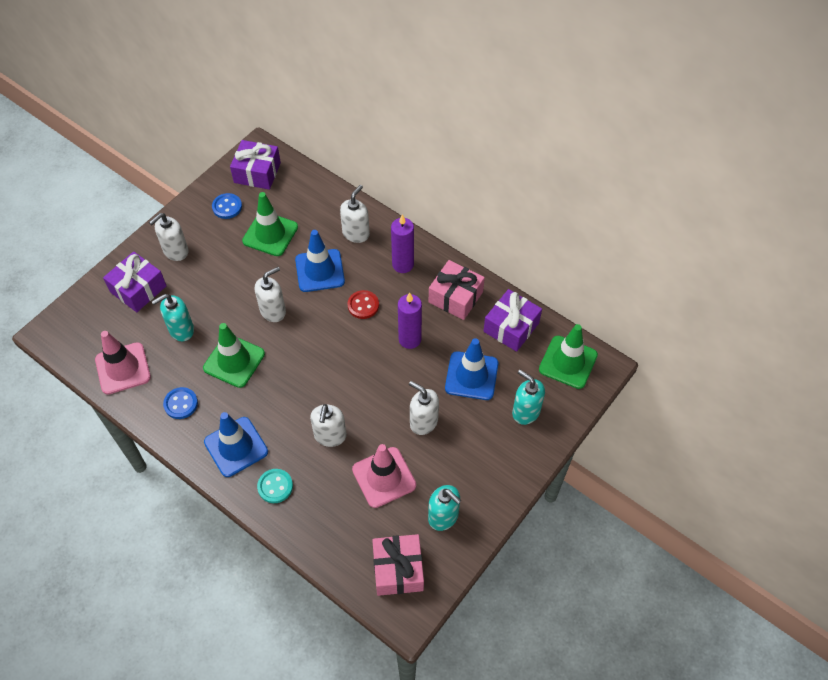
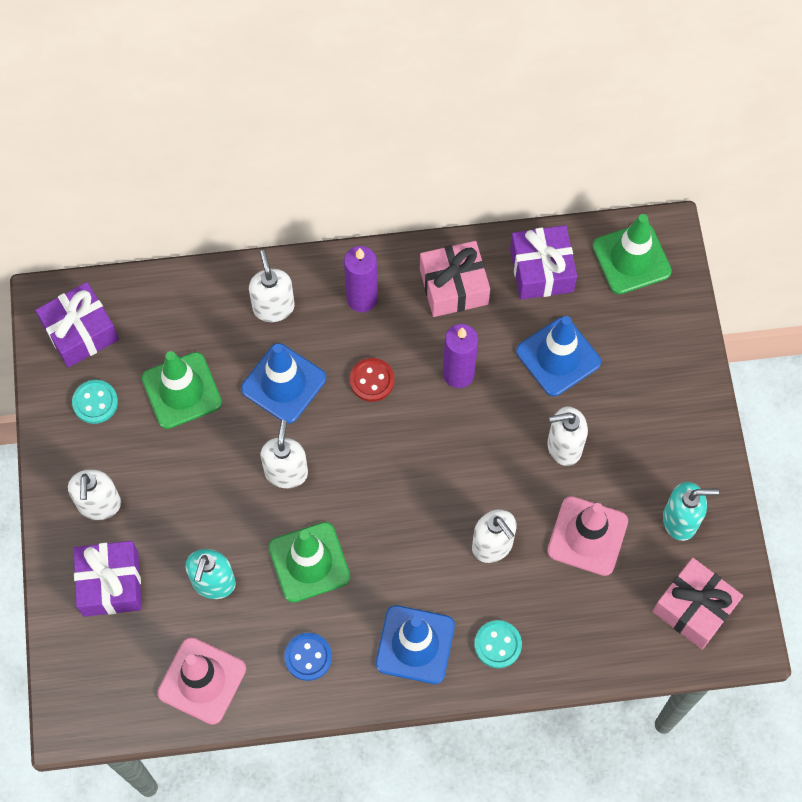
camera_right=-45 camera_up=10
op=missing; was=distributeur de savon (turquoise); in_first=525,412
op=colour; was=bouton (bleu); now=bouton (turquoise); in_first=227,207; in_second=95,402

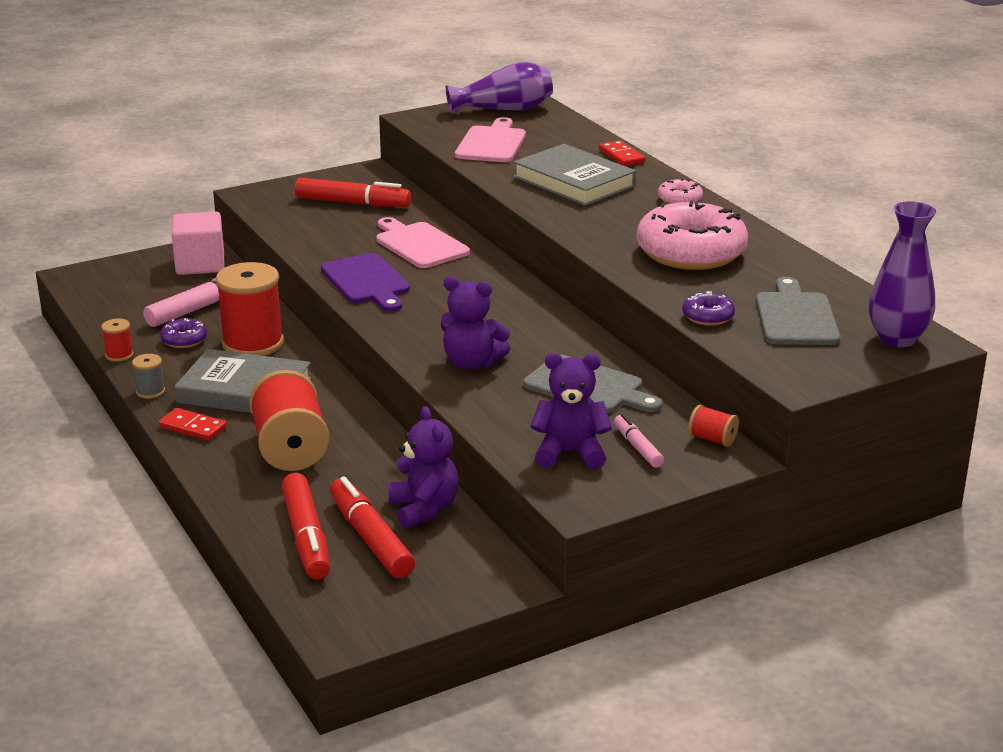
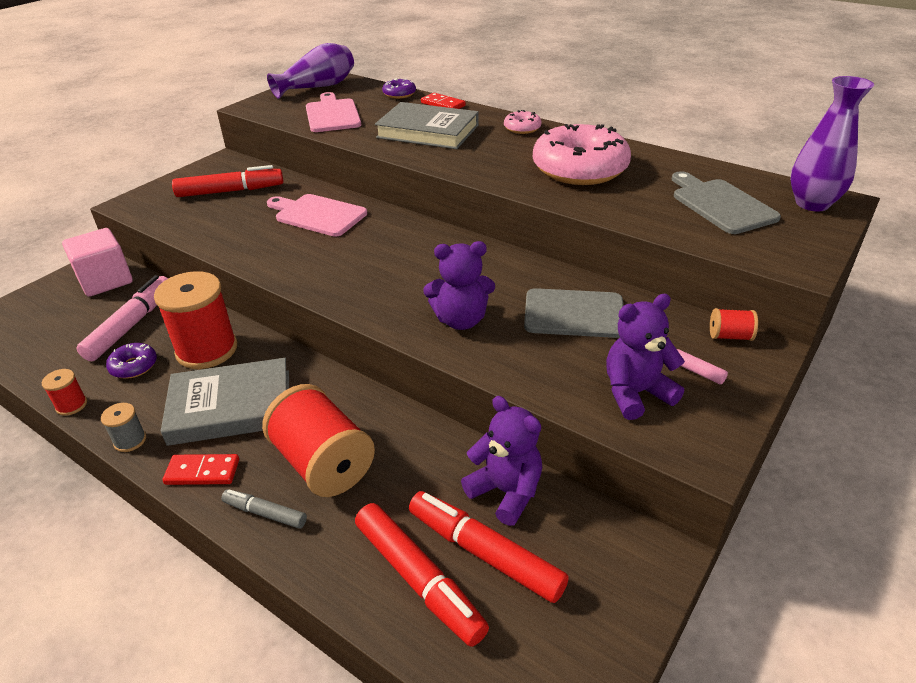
camera_right=-25 camera_up=10
op=missing; was=planche à découper (violet); in_first=366,281
op=appeared; now=feutre (gris); in_second=265,513
op=relocated; was=beignet (violet); in_first=708,316; in_second=399,94

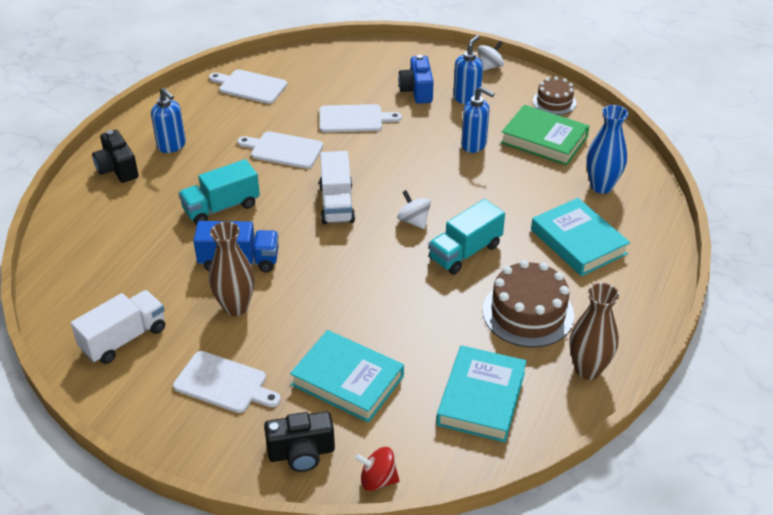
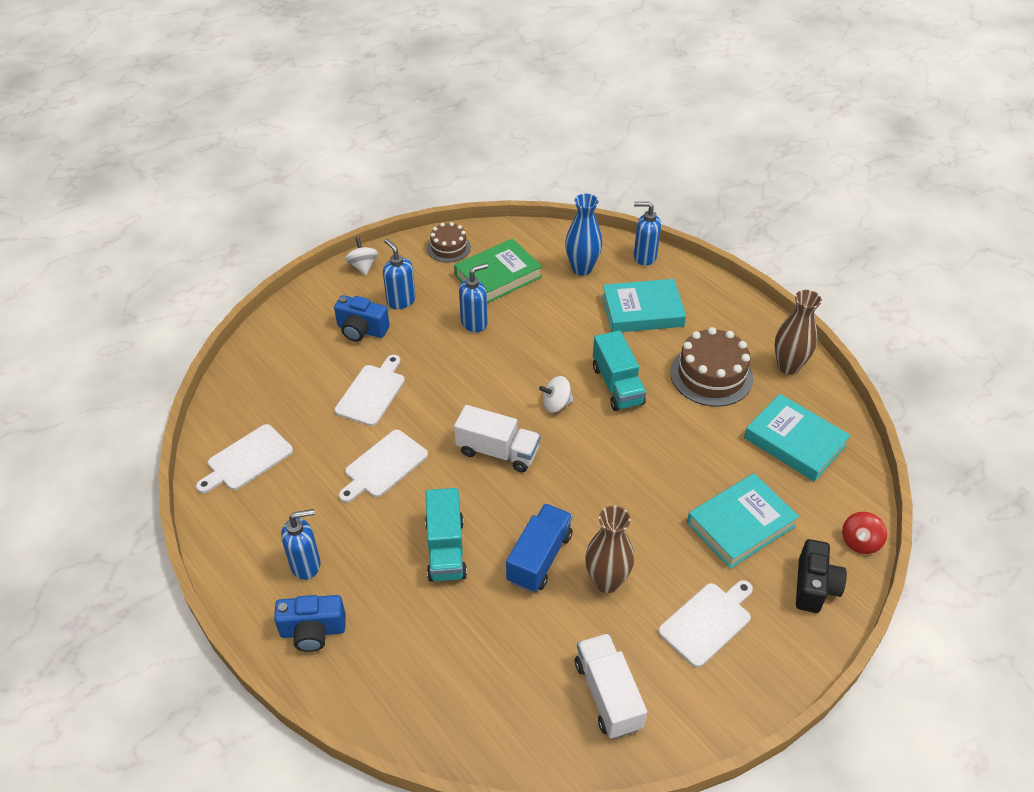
camera_right=-65 camera_up=5
op=appeared; now=distributeur de savon (bleu); in_second=644,257
op=colour; was=appareil photo (noir); now=appareil photo (bleu); in_first=117,169; in_second=313,631

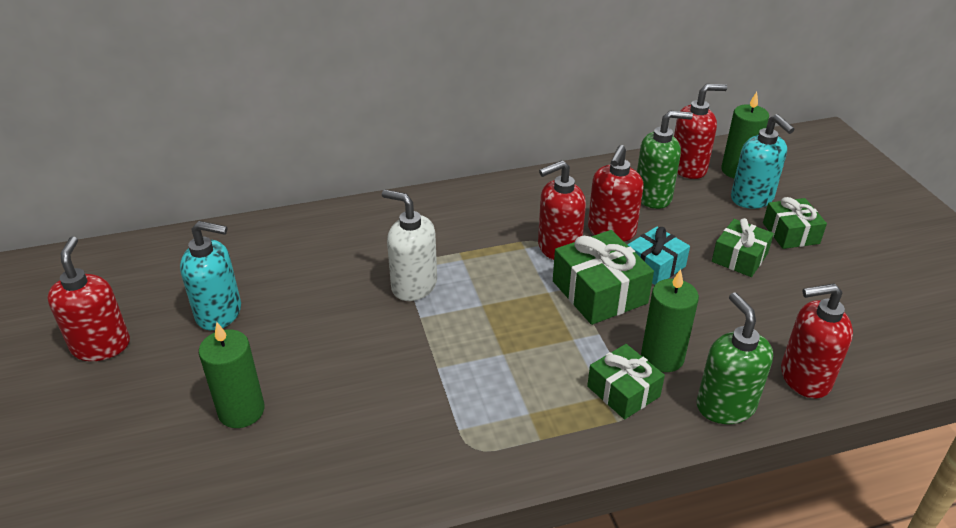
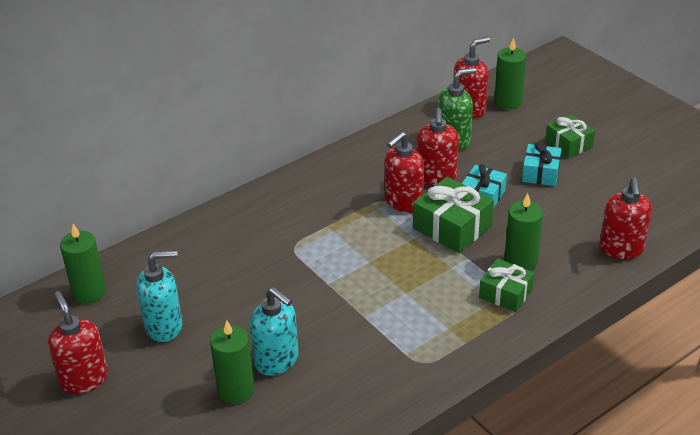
camera_right=-20 camera_up=0
op=missing; was=distributeur de savon (blanc); in_first=413,285
op=missing; was=distributeur de savon (vert); in_first=725,406
op=appeared; now=bougie (vert); in_second=89,292
op=relocated; was=distributeur de savon (turquoise); in_first=752,199; in_second=277,360
op=colour; was=cadeau (vert); now=cadeau (turquoise); in_first=739,257; in_second=540,173
op=spun; was=distributeur de savon (rouge); in_first=804,378; in_second=621,249; clockwise=-60

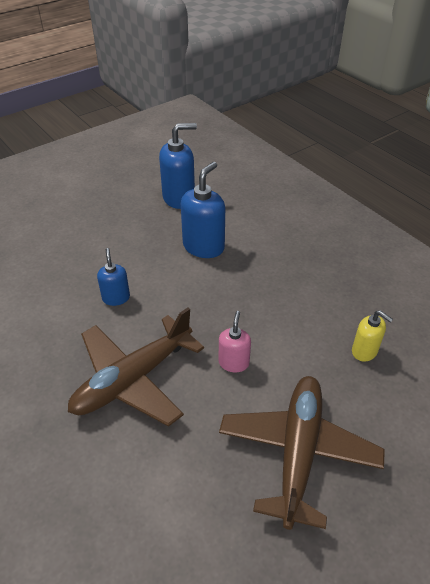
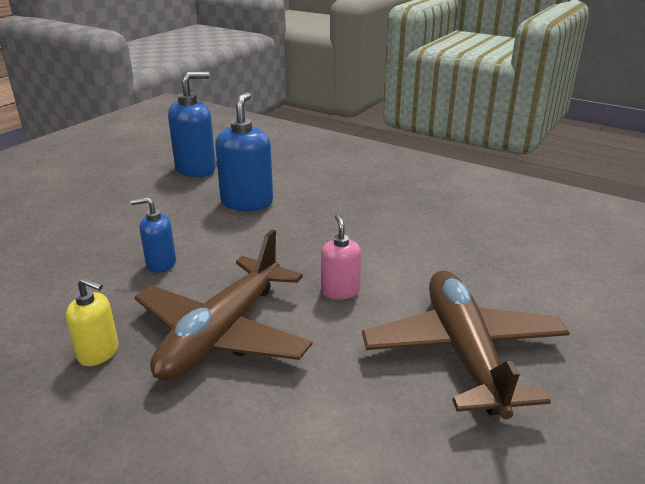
camera_right=-20 camera_up=-15
op=relocated; was=distributeur de savon (jaune); in_first=364,351; in_second=99,352
op=spun; was=distributeur de savon (bleu); in_first=116,298; in_second=161,264; clockwise=-60

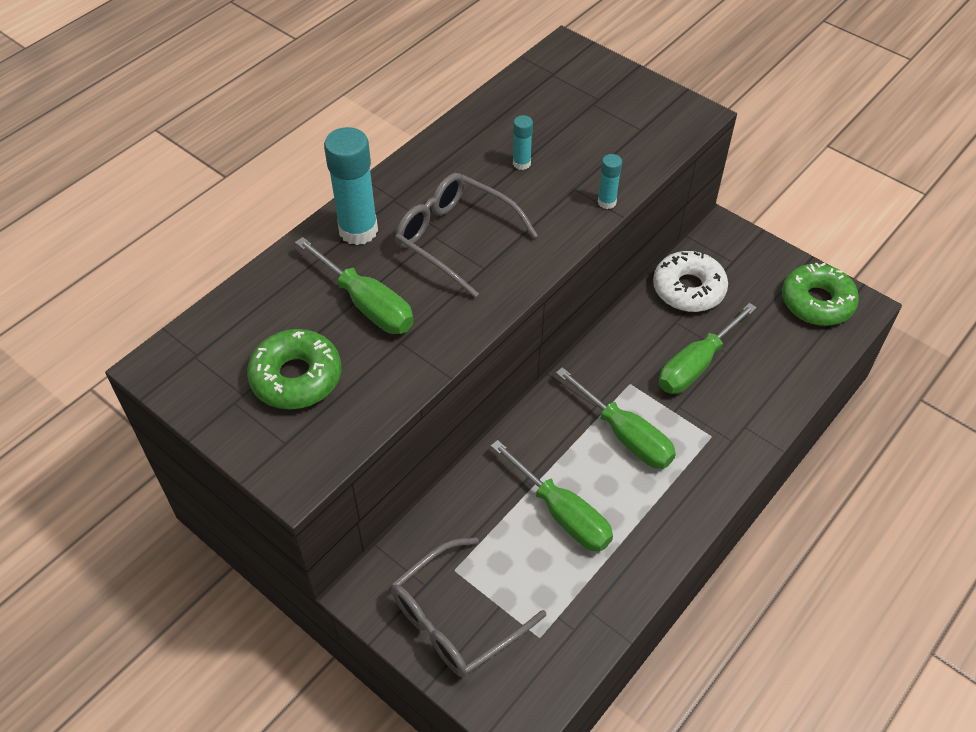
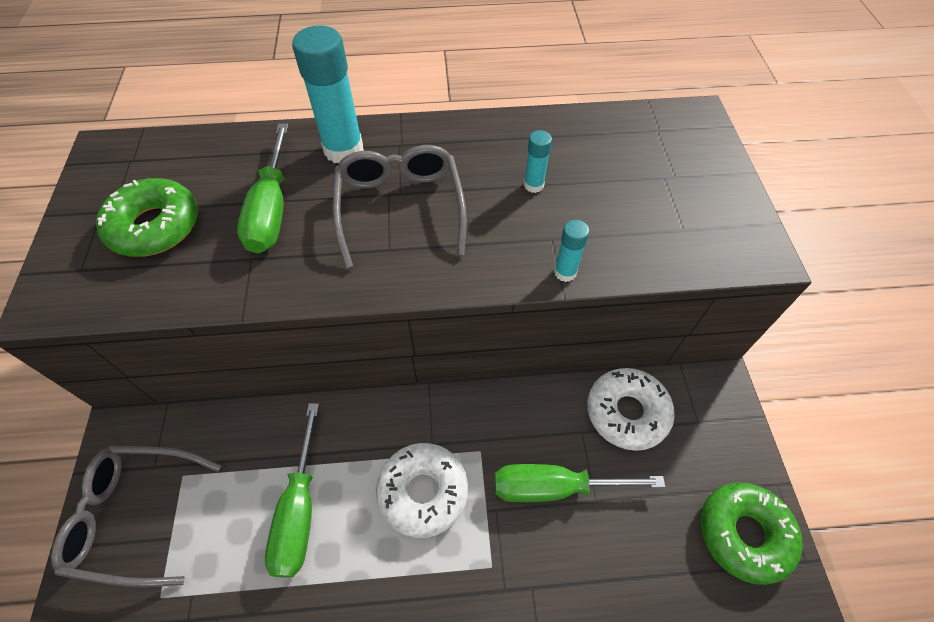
camera_right=45 camera_up=5
op=exchanged; was=tournevis (vert); now=beignet (blanc); in_first=625,435; in_second=423,492

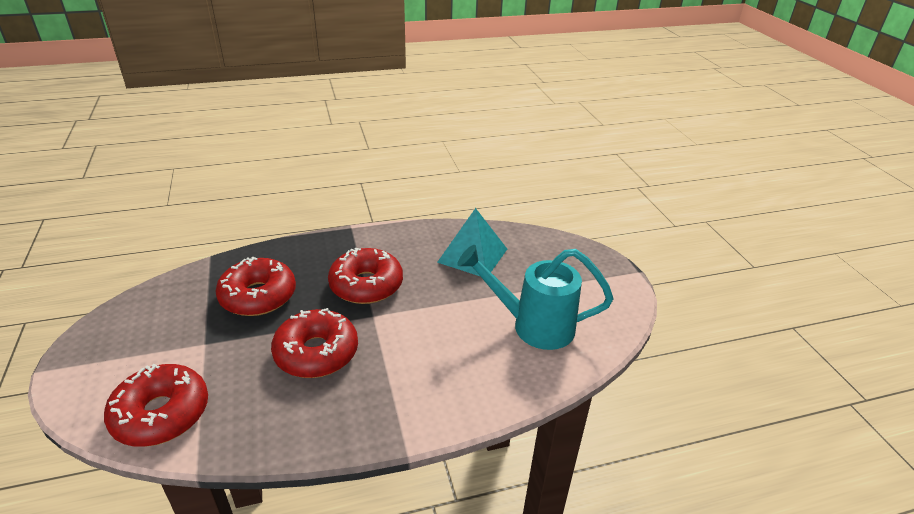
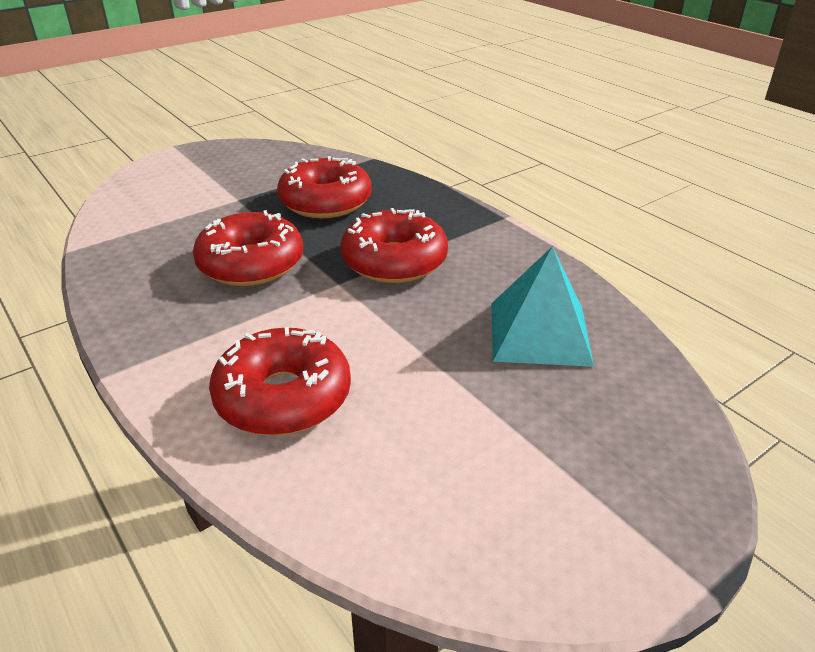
camera_right=70 camera_up=0
op=missing; was=arrosoir (turquoise); in_first=532,325
op=relocated; was=beignet (rouge); in_first=161,414; in_second=283,397

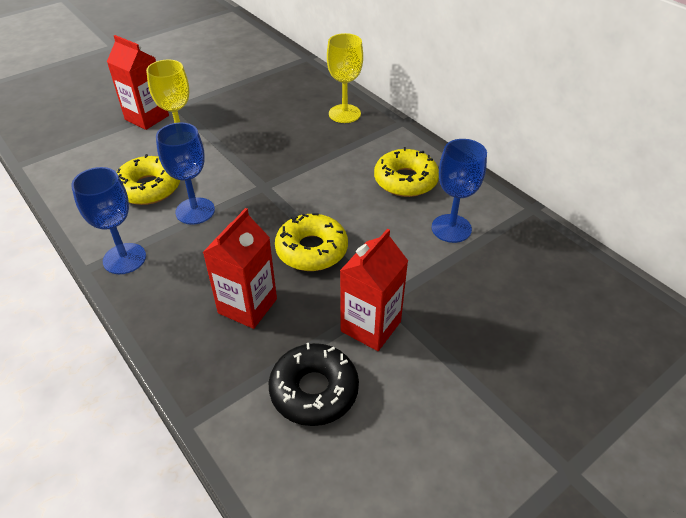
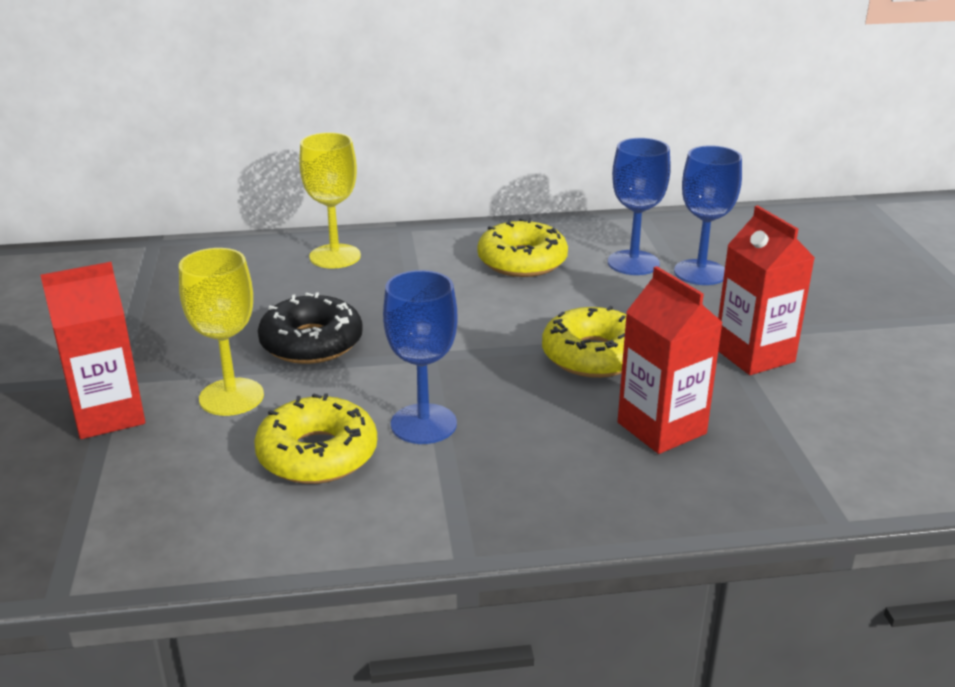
camera_right=-60 camera_up=-15
op=relocated; was=verre à pied (bleu); in_first=124,258; in_second=700,272
op=relocated; was=beignet (noir); in_first=314,390; in_second=311,342

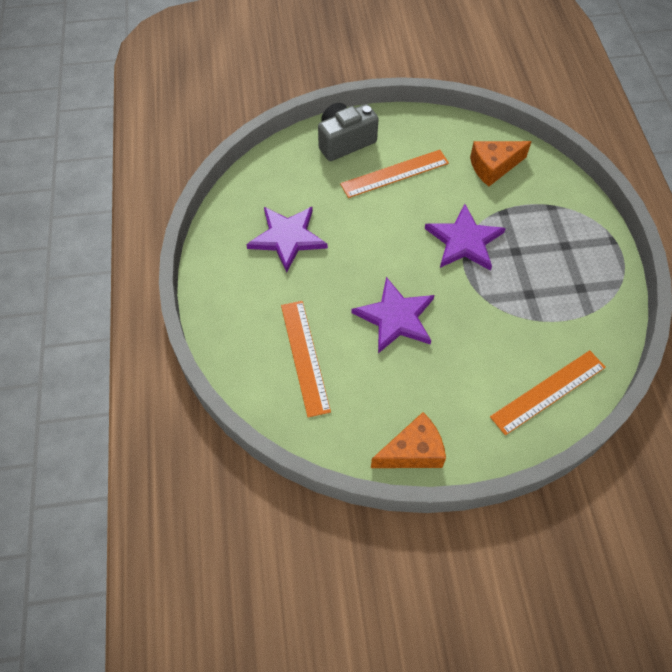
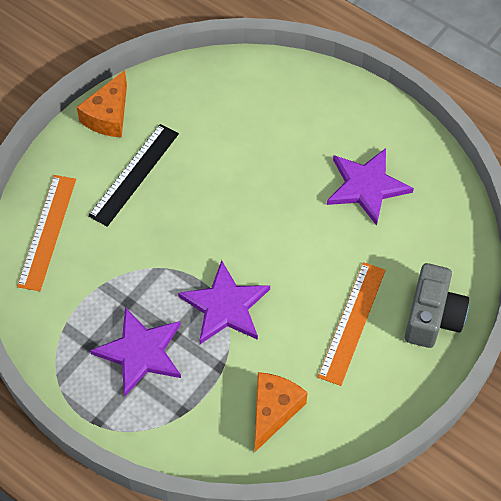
camera_right=135 camera_up=0
op=missing; was=règle (orange); in_first=305,357
op=appeared; now=règle (noir); in_second=134,174
op=relocated; was=étoile (violet); in_first=395,317; in_second=140,352

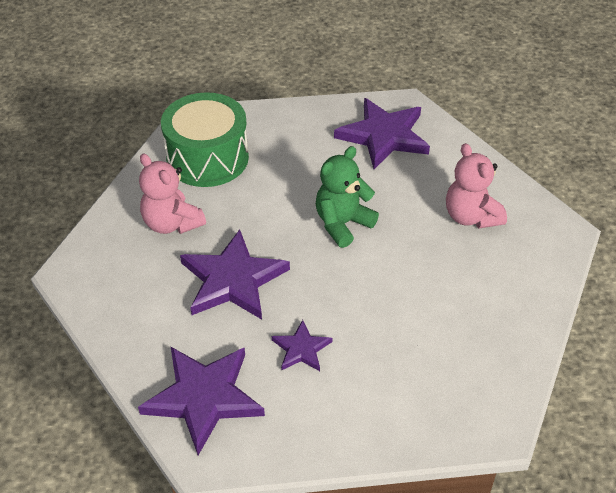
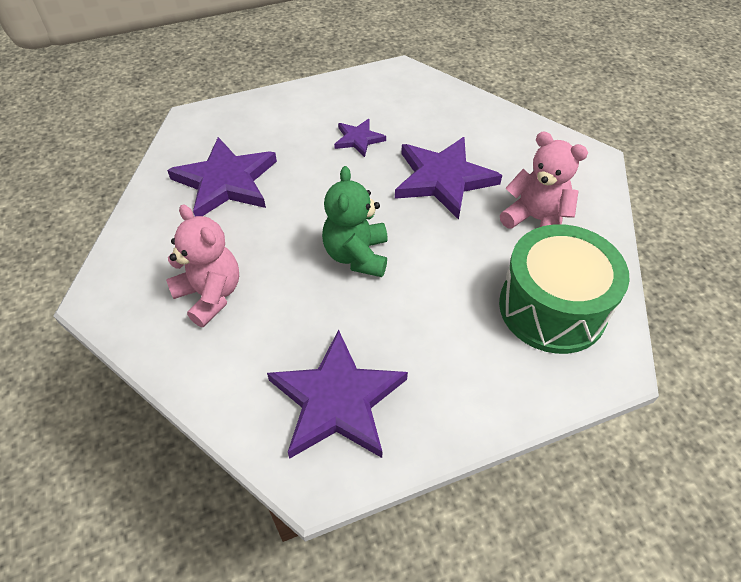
camera_right=165 camera_up=5
op=relocated; was=étoile (violet); in_first=204,397; in_second=226,182
op=spun; was=ours en peluche (vert); in_first=342,224; in_second=357,255; clockwise=150

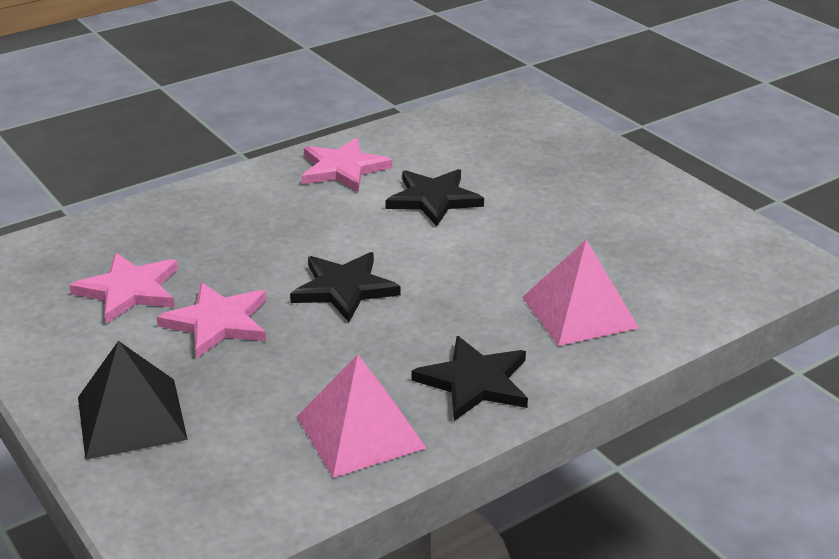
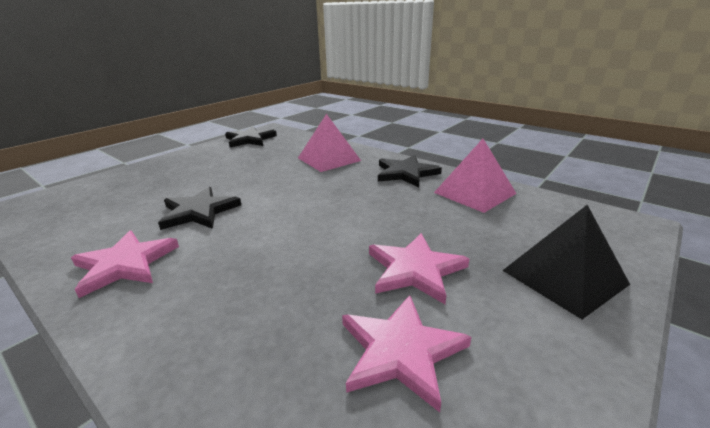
camera_right=-105 camera_up=-5
op=relocated; was=étoile (noir); in_first=344,289; in_second=250,139

